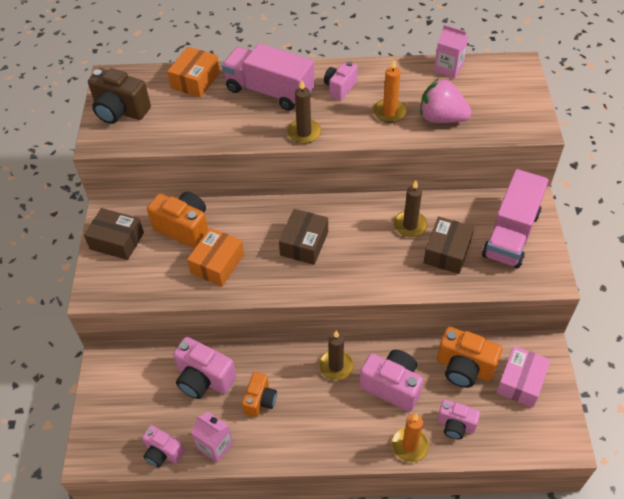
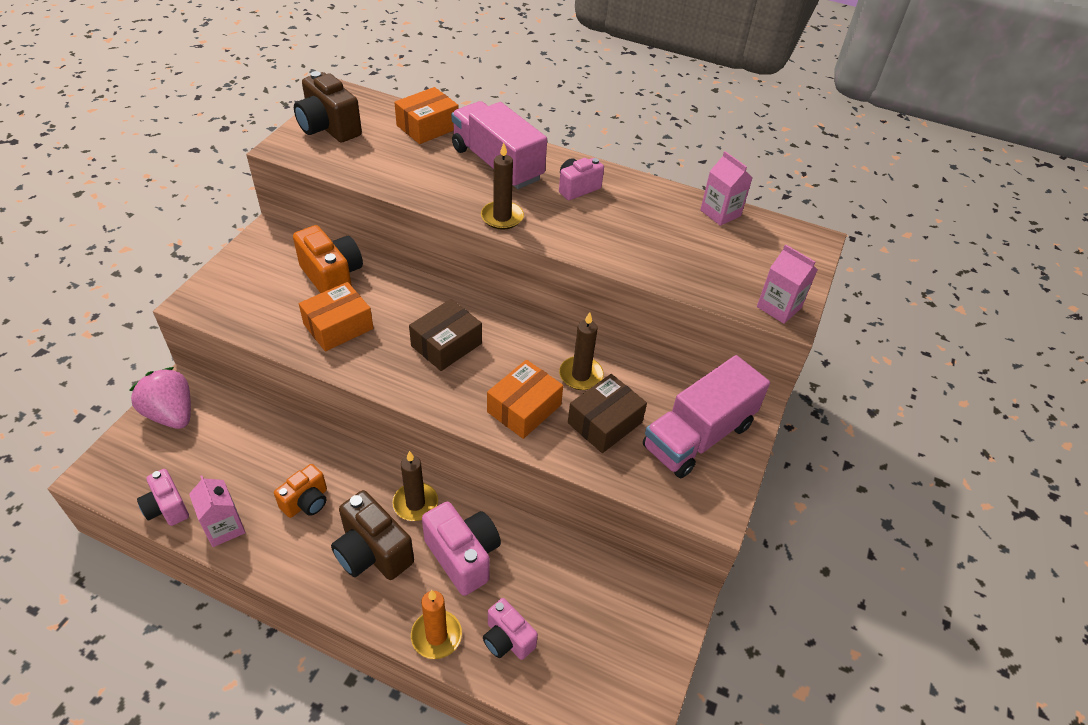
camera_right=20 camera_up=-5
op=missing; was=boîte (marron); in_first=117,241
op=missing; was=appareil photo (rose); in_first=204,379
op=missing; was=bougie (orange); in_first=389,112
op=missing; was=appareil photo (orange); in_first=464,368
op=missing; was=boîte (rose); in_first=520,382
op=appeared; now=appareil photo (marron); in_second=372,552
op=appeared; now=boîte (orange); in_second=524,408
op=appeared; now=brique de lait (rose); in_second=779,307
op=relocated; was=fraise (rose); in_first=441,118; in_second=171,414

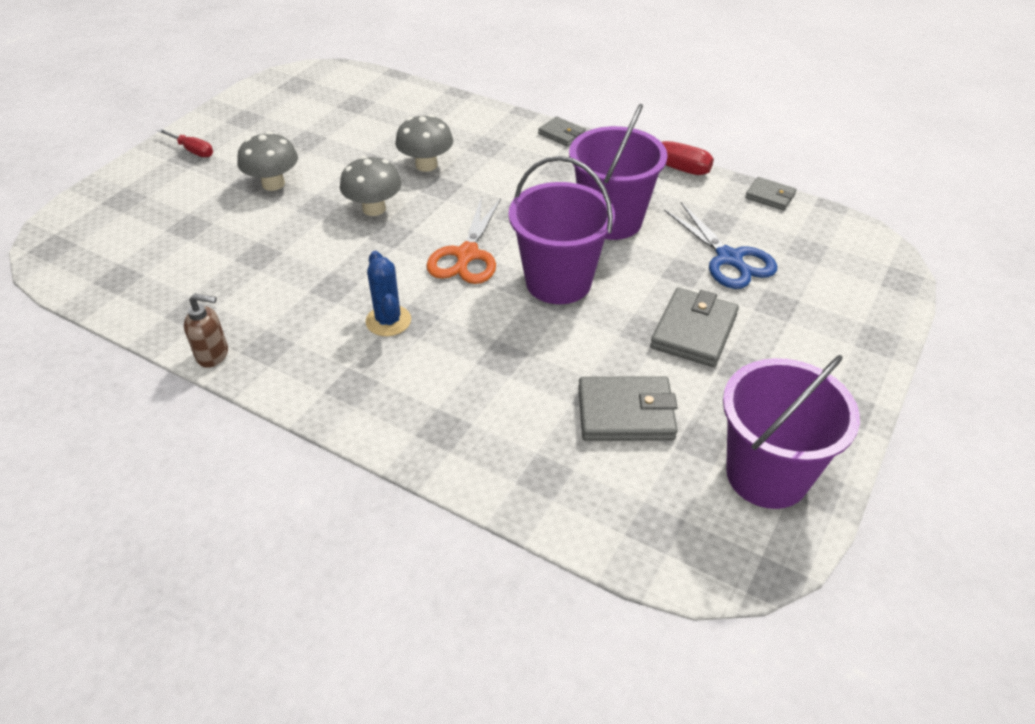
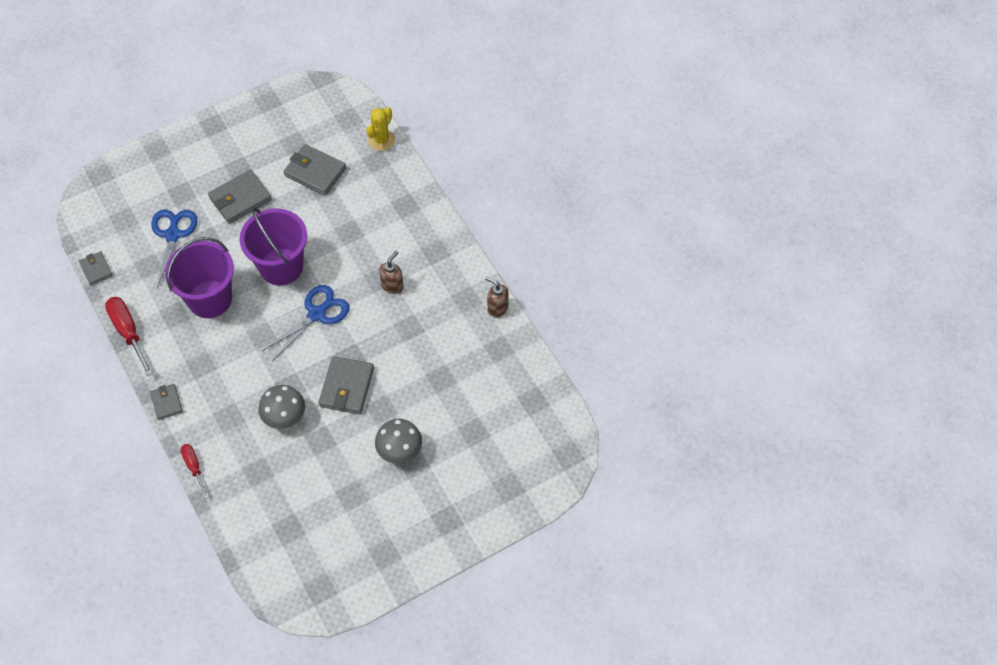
camera_right=-150 camera_up=15
op=missing; was=seau (violet); in_first=767,475
op=appeared; now=cactus (jaune); in_second=381,140
op=relocated; was=tournevis (rouge); in_first=192,150; in_second=194,467
op=exchanged; was=champignon (gris); now=portefeuille (gris); in_first=374,209; in_second=347,387
op=exchanged; was=cactus (bleu); now=distributeur de savon (marron); in_first=388,321; in_second=392,285
op=colour; was=ciseaux (orange); now=ciseaux (bleu); in_first=467,255; in_second=317,314

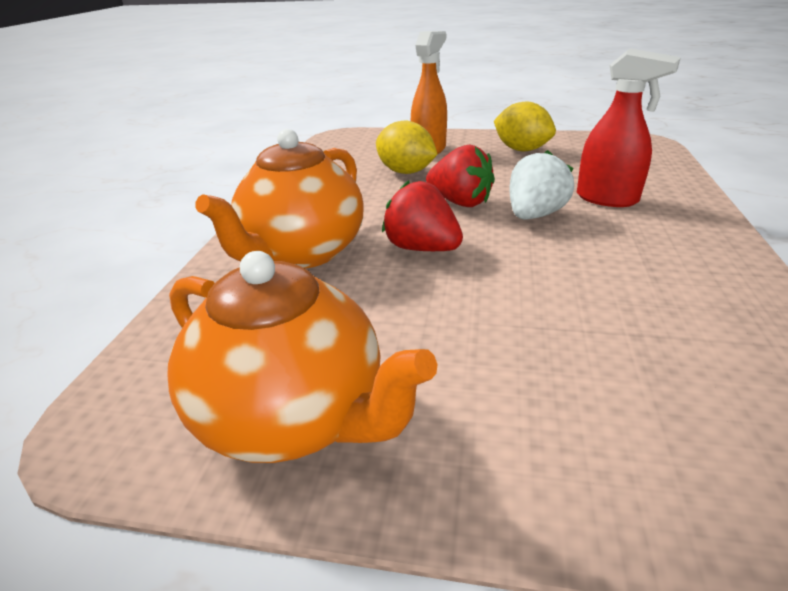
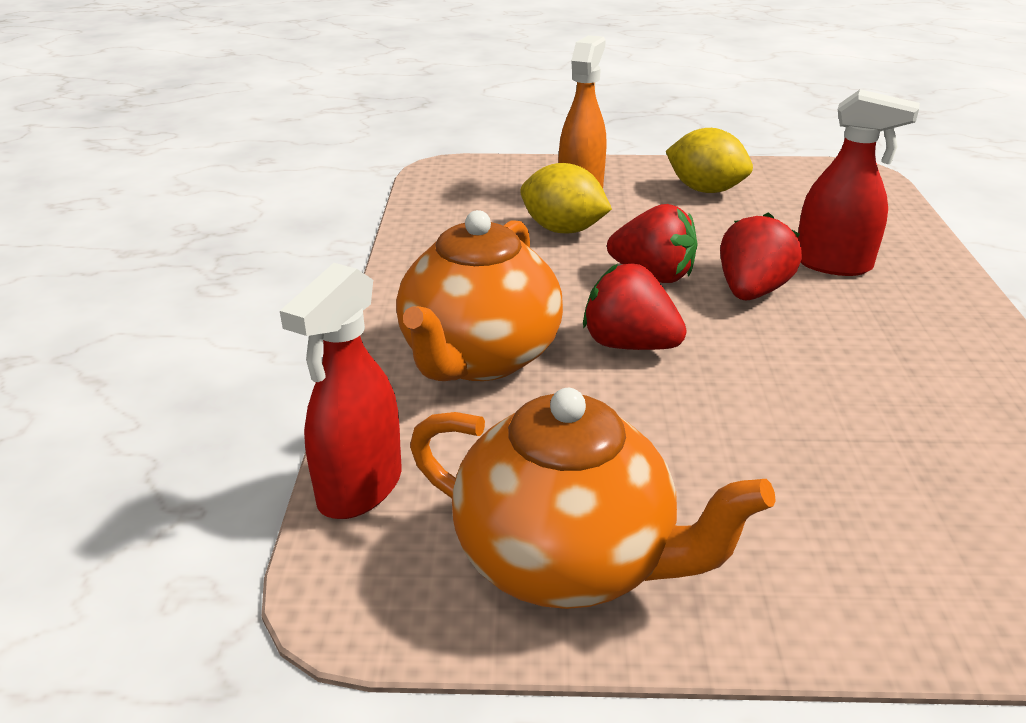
camera_right=-10 camera_up=0
op=appeared; now=vaporisateur (rouge); in_second=359,489
op=colour; was=fraise (blanc); now=fraise (rouge); in_first=534,215; in_second=752,291

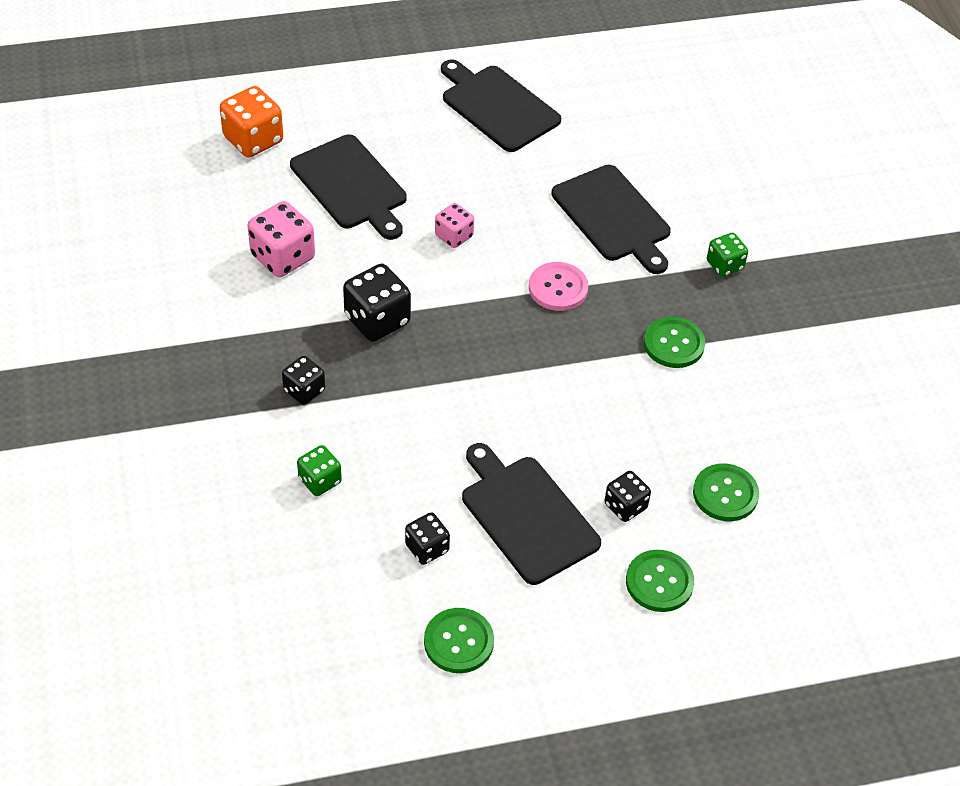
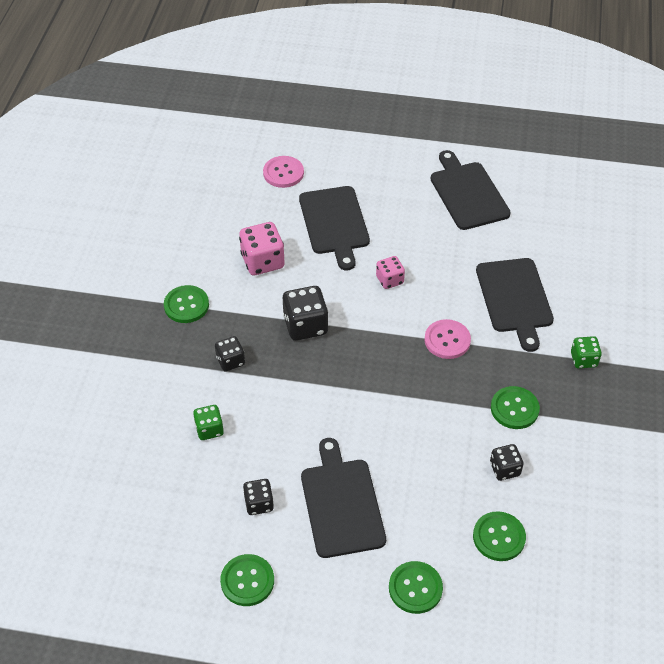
camera_right=25 camera_up=0
op=appeared; now=bouton (vert); in_second=186,305
op=relocated; was=dé (noir); in_first=625,506; in_second=504,469
op=exchanged; was=dé (orange); now=bouton (rose); in_first=253,140; in_second=283,173

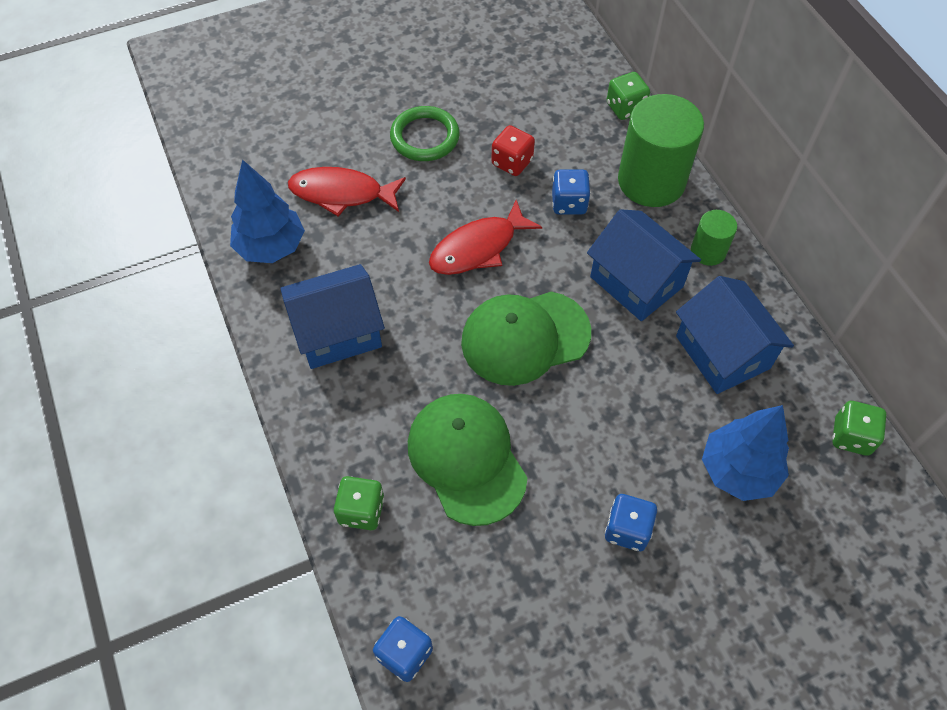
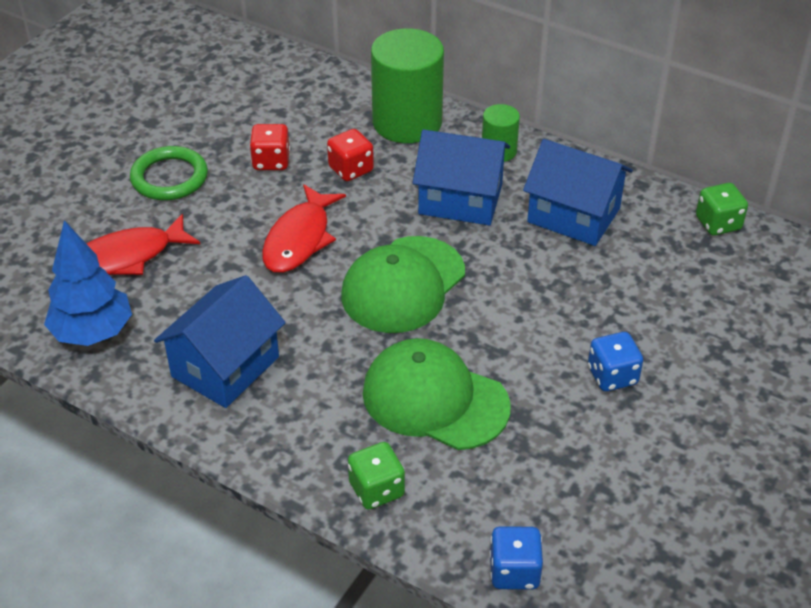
camera_right=-35 camera_up=-15
op=missing; was=dé (vert); in_first=625,108
op=missing; was=arbre (bleu); in_first=738,471
op=colour; was=dé (bleu); now=dé (rouge); in_first=569,203; in_second=351,169

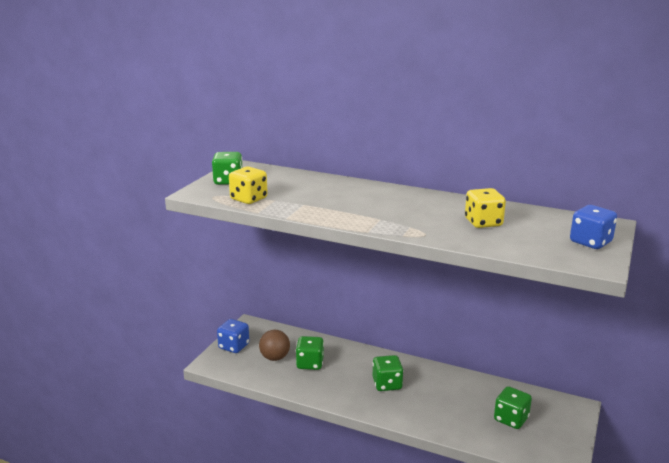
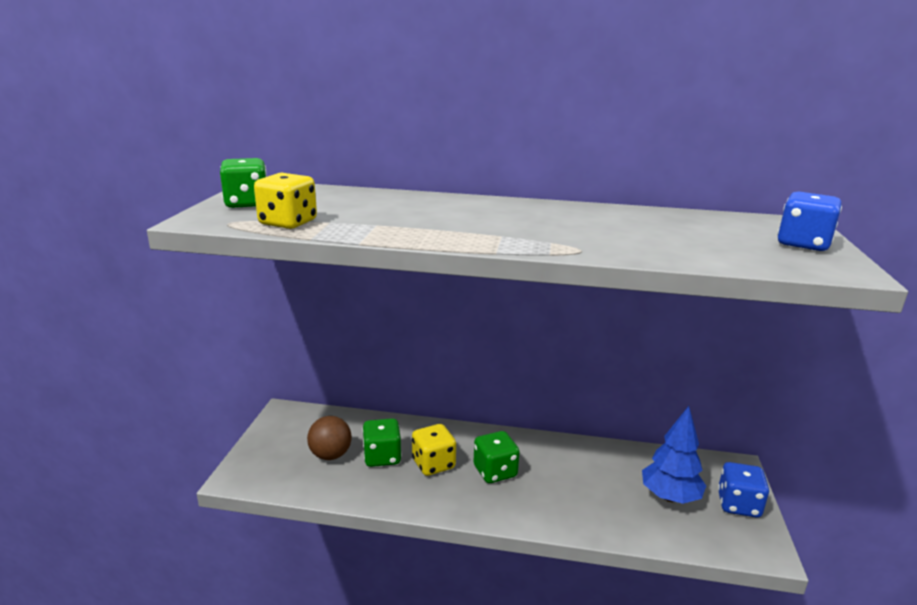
camera_right=-15 camera_up=0
op=relocated; was=dé (bleu); in_first=234,346; in_second=738,505
op=relocated; was=dé (jaune); in_first=483,223; in_second=433,464
op=exchanged; was=dé (vert); now=arbre (bleu); in_first=511,419; in_second=669,497

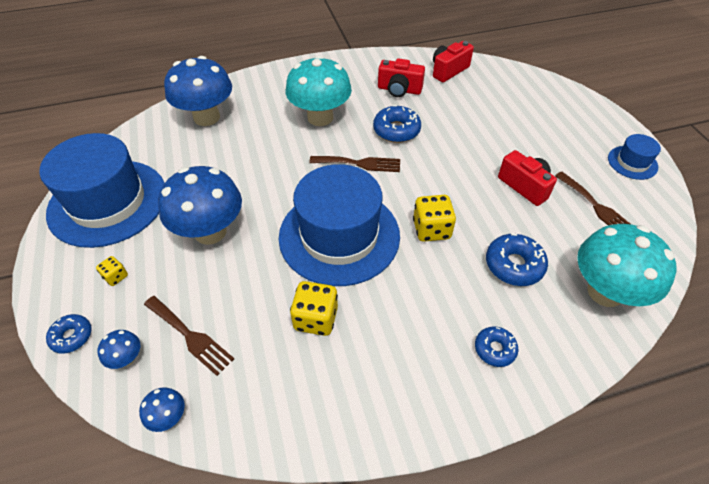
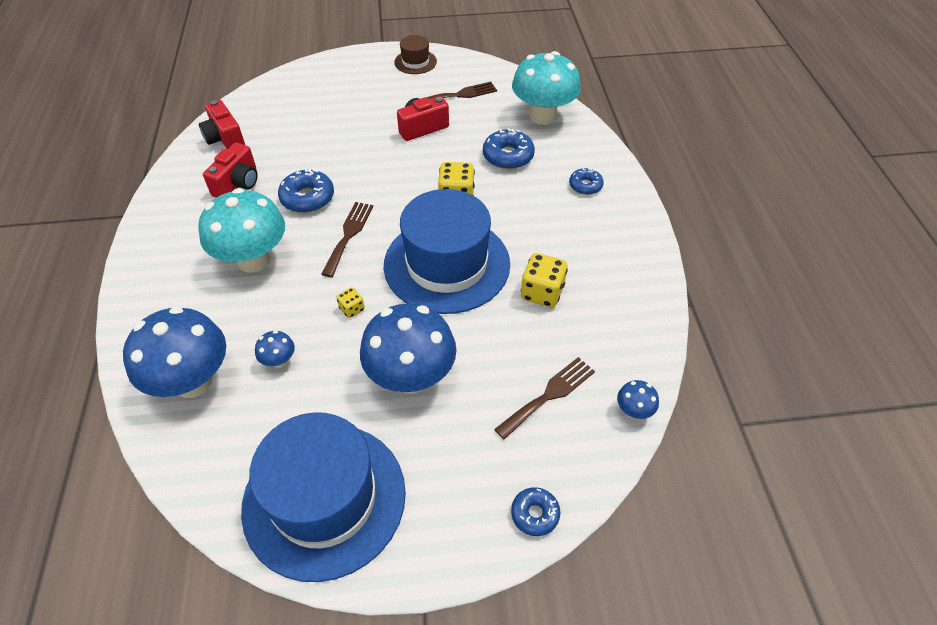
camera_right=-80 camera_up=0
op=relocated; was=dé (jaune); in_first=116,276; in_second=352,309
op=relocated; was=champignon (bleu); in_first=127,358; in_second=279,361
op=colour; was=chapeau (bleu); now=chapeau (marron); in_first=632,162; in_second=415,62

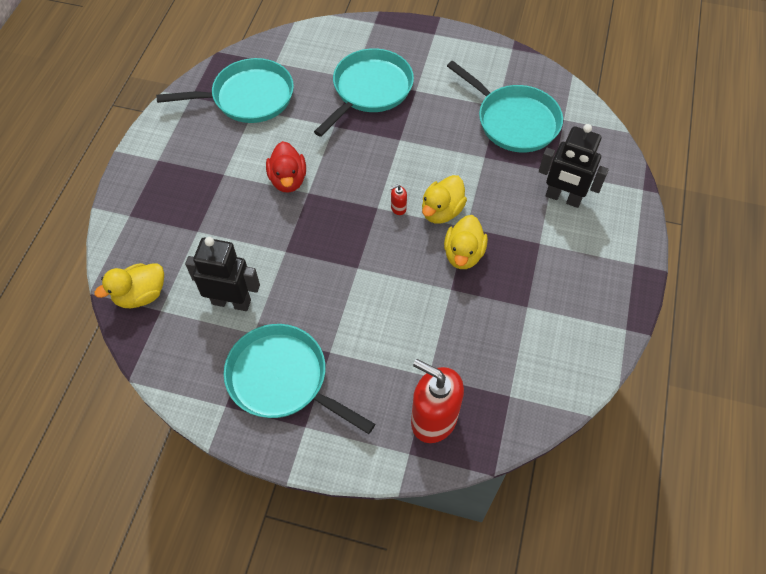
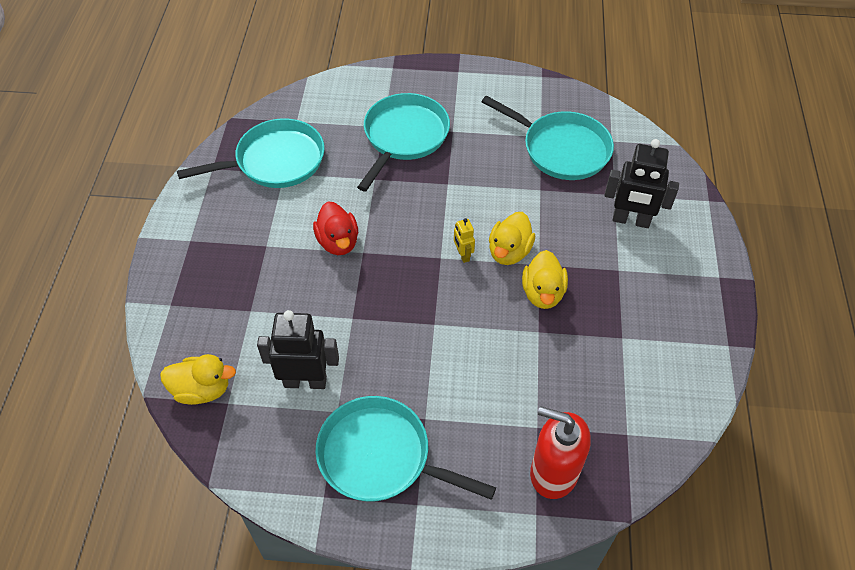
camera_right=-10 camera_up=-5
op=exchanged; was=distributeur de savon (rouge); now=robot (jaune); in_first=398,208; in_second=463,255
op=spun; was=canard (jaune); in_first=141,295; in_second=202,390; clockwise=-135

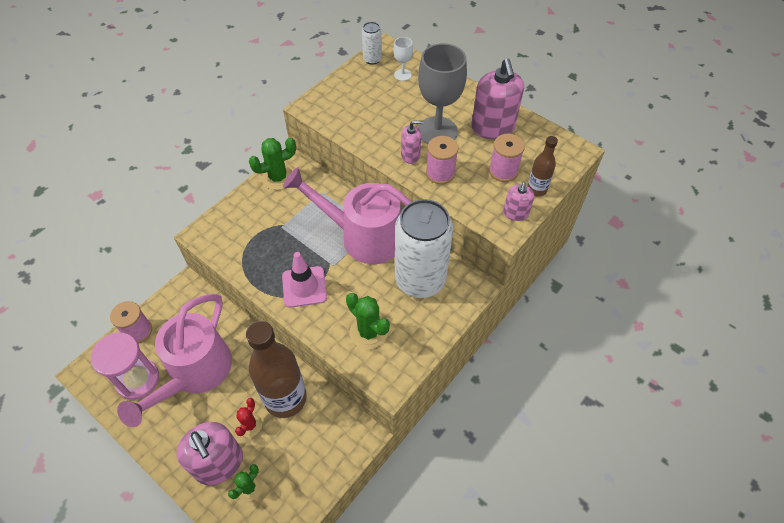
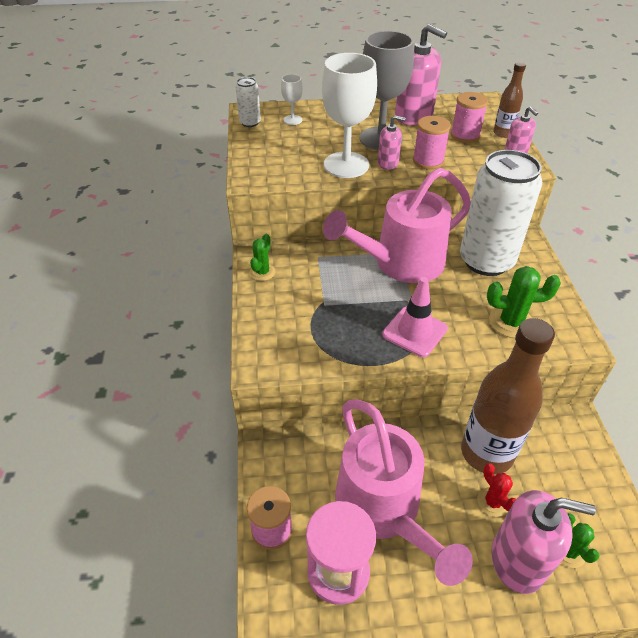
camera_right=-45 camera_up=-10
op=appeared; now=verre à pied (blanc); in_second=346,165
op=spun; was=distributeur de savon (rose); in_first=410,155; in_second=388,163; clockwise=60
op=size; was=cactus (vert); in_first=278,178; in_second=262,272; ratio=0.64

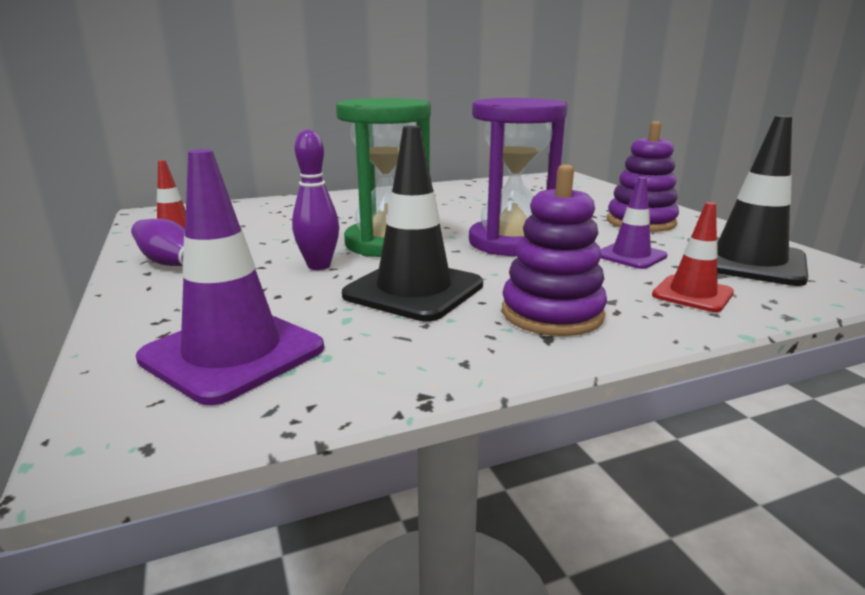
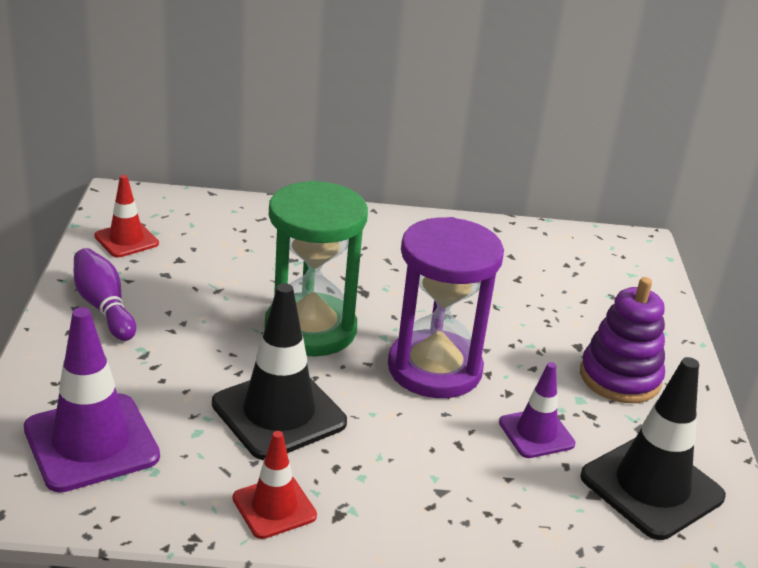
camera_right=20 camera_up=10
op=missing; was=quille (violet); in_first=319,266
op=missing; was=jouet à empiler (violet); in_first=552,313
op=relocated; was=cône de chantier (rouge); in_first=692,294; in_second=274,507

